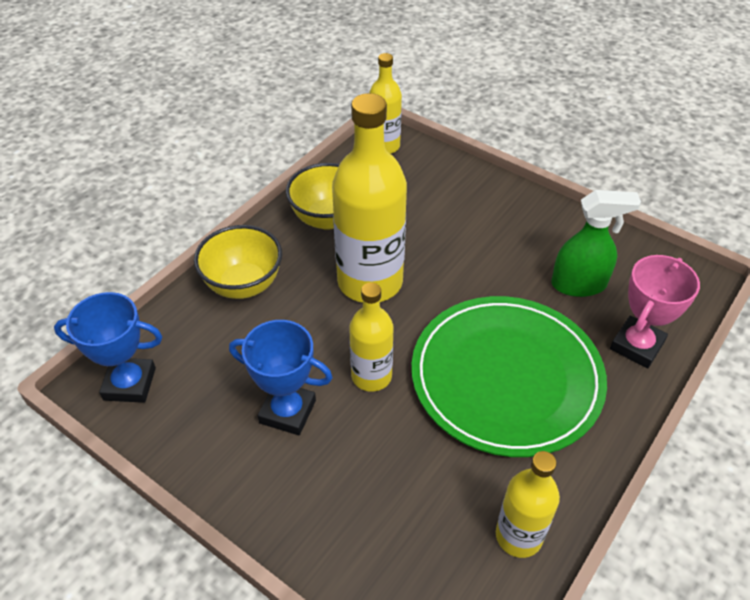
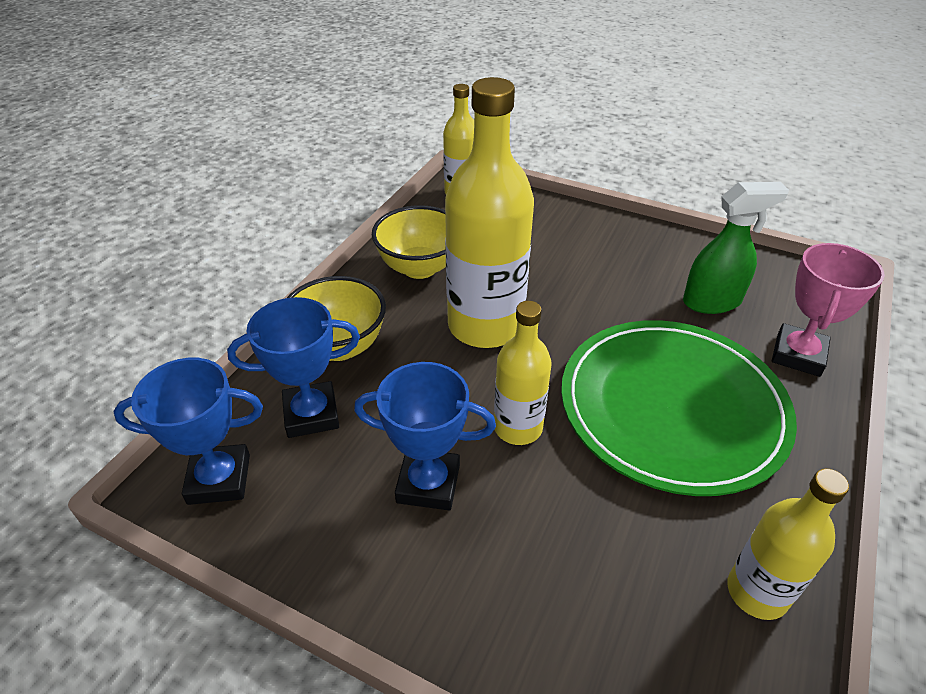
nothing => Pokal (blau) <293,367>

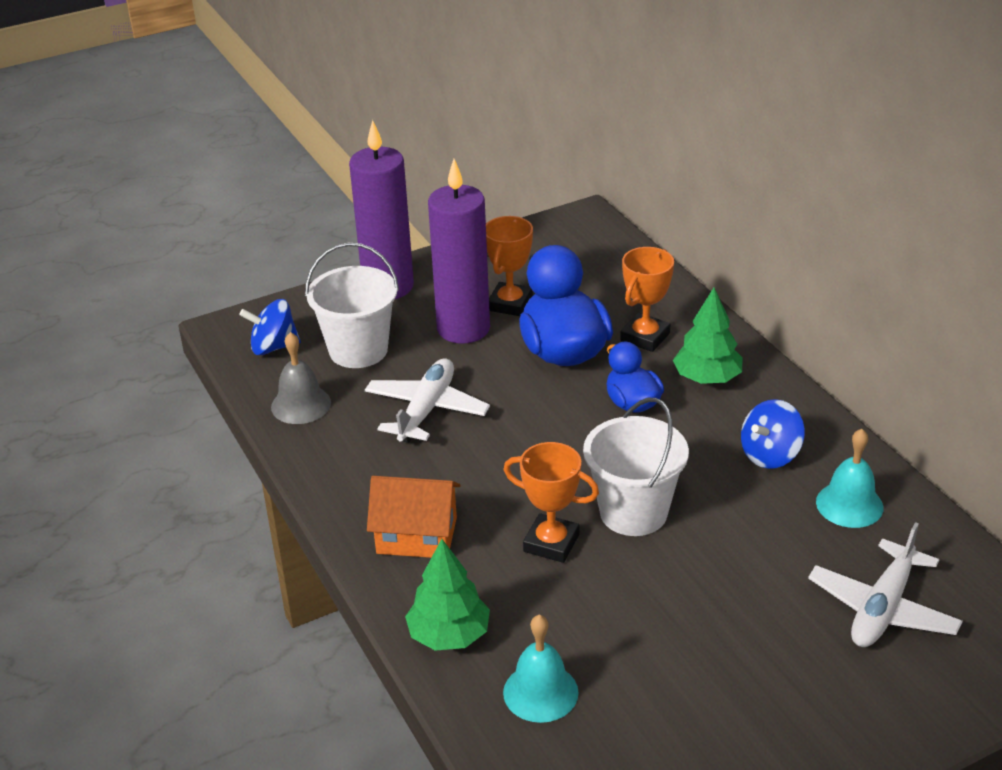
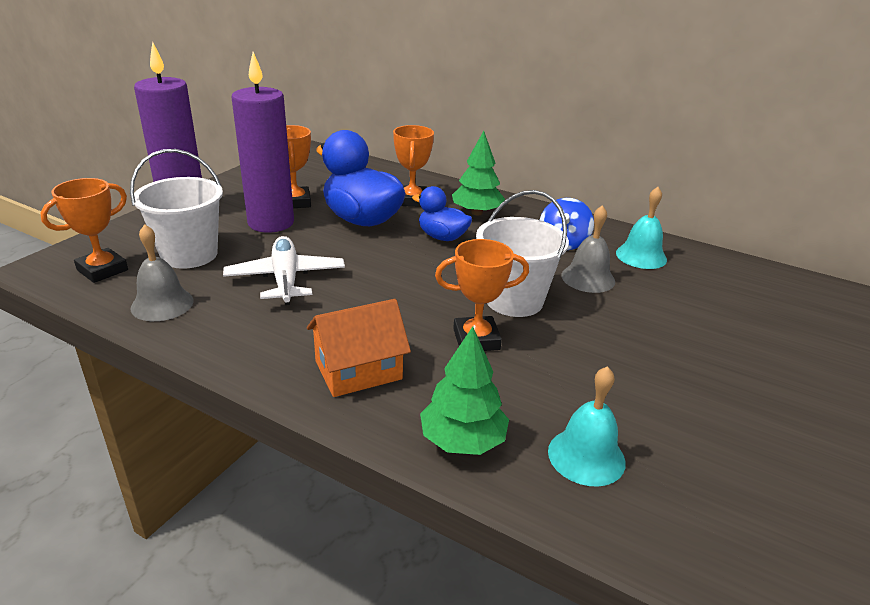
Kreisel (blau) <270,327> => Pokal (orange) <84,230>
Flugzeug (weiß) <885,584> => nothing
nothing => Glocke (grau) <588,249>

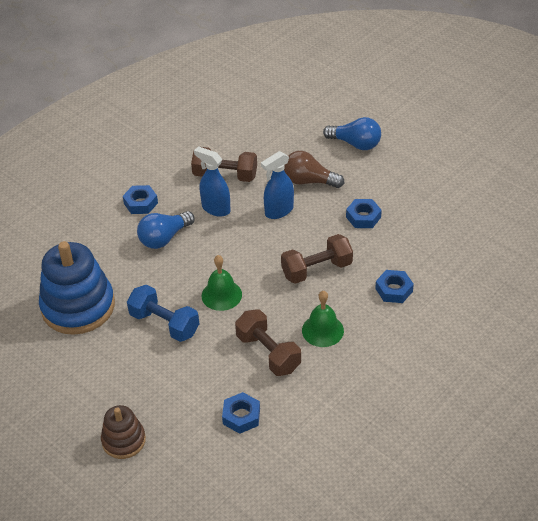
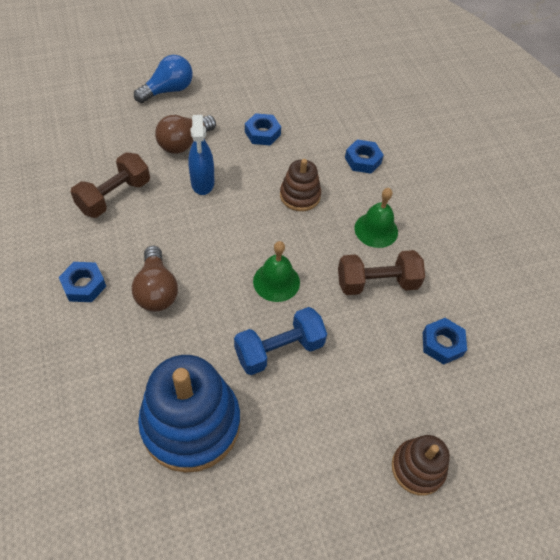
Sprühflasche (blau) <212,181> => nothing
Glühbirne (blau) <166,230> => Glühbirne (braun) <155,279>
Hantel (braun) <317,259> => Stapelspielzeug (braun) <300,185>

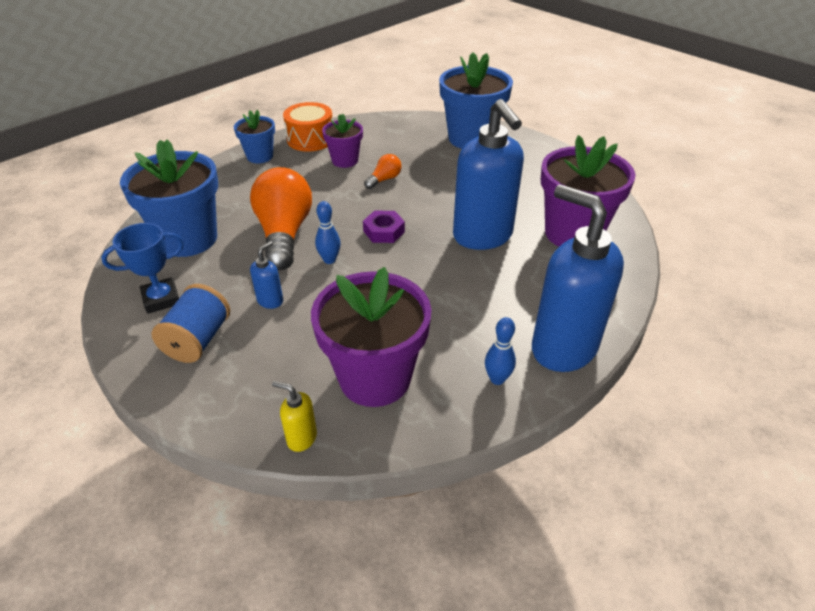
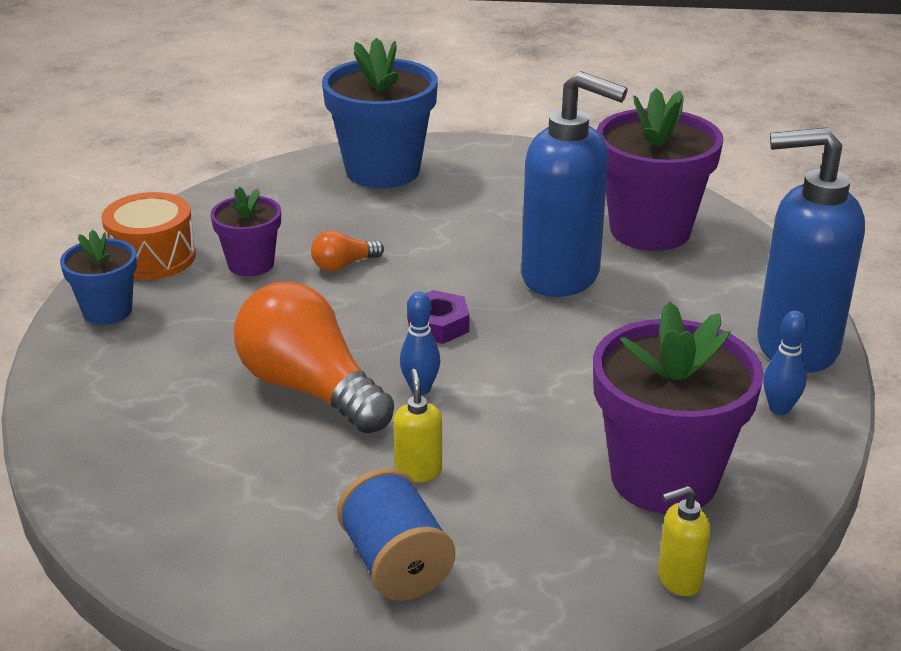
Blumentopf (blau) <169,198> => nothing
Glühbirne (orange) <383,171> => Glühbirne (orange) <347,250>, 120 degrees counterclockwise
Pokal (blau) <142,268> => nothing
Seifenspender (blau) <266,275> => Seifenspender (gelb) <417,426>

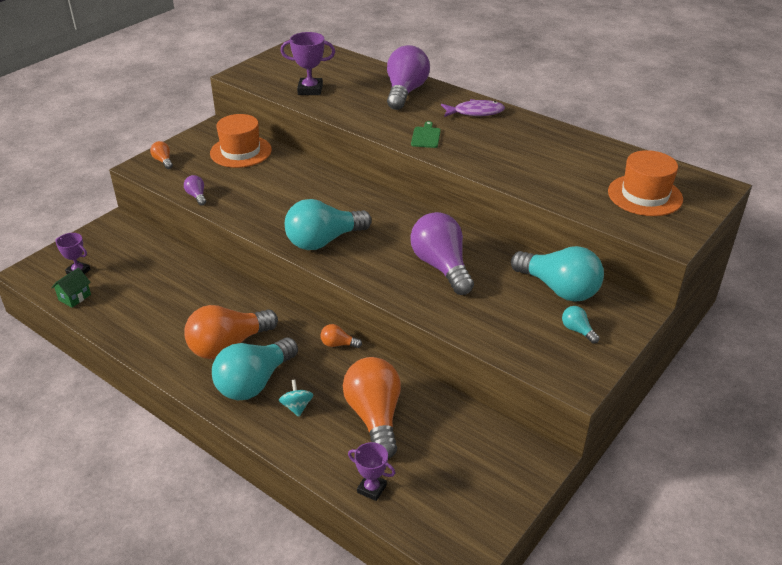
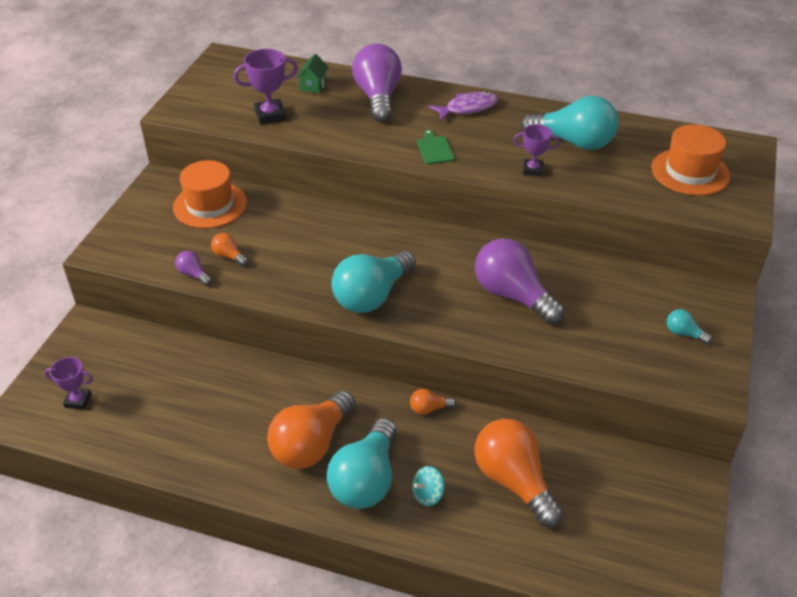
Glühbirne (orange) <161,155> => Glühbirne (orange) <229,249>, shifted
Glühbirne (türkis) <557,274> => Glühbirne (türkis) <569,123>, shifted
Haus (grün) <71,287> => Haus (grün) <312,73>, shifted
Kreisel (türkis) <296,398> => Kreisel (türkis) <428,486>, 90 degrees counterclockwise
Pokal (lila) <371,471> => Pokal (lila) <537,150>, shifted

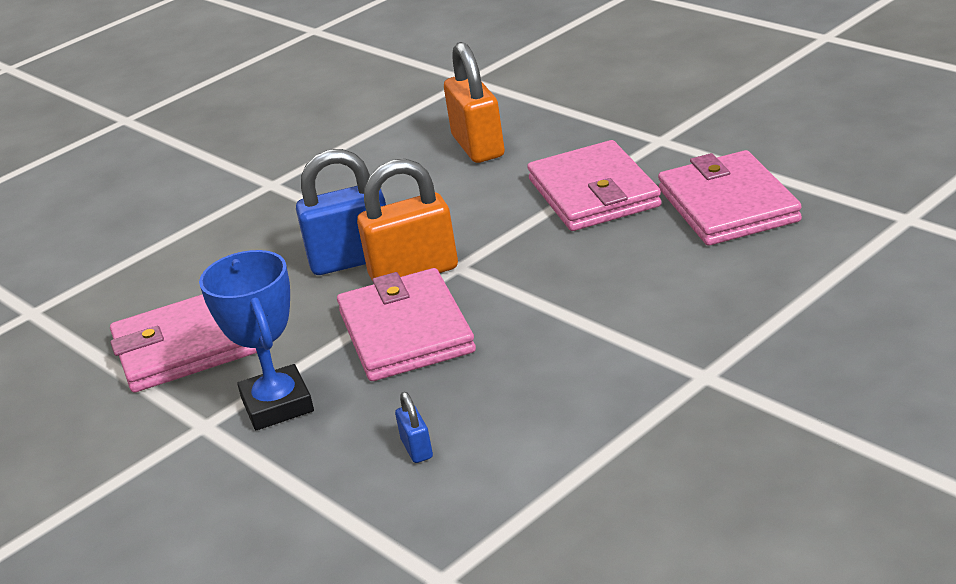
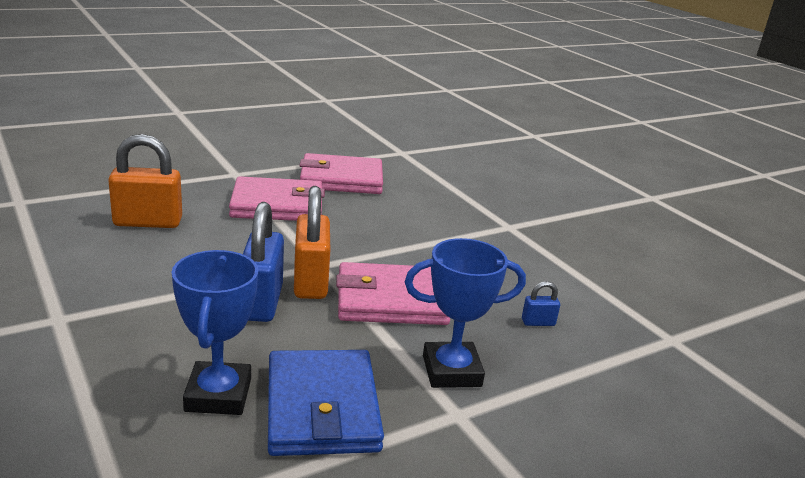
Geldbörse (rosa) <183,343> => Geldbörse (blau) <326,403>
nothing => Pokal (blau) <214,332>

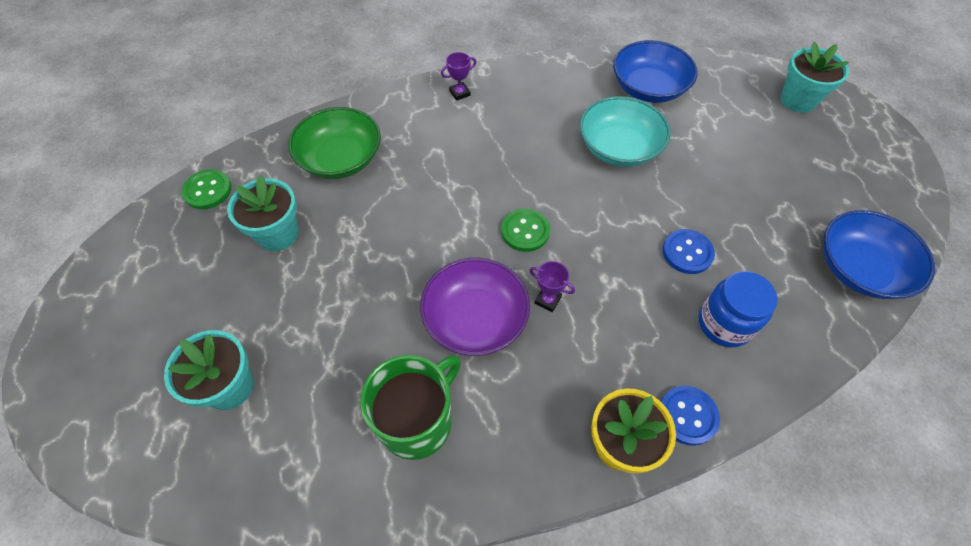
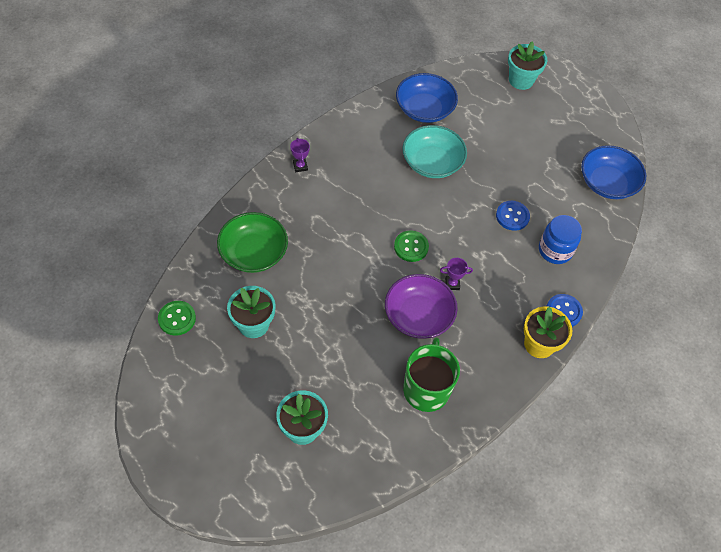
Pokal (lila) <458,76> => Pokal (lila) <300,155>, 45 degrees counterclockwise

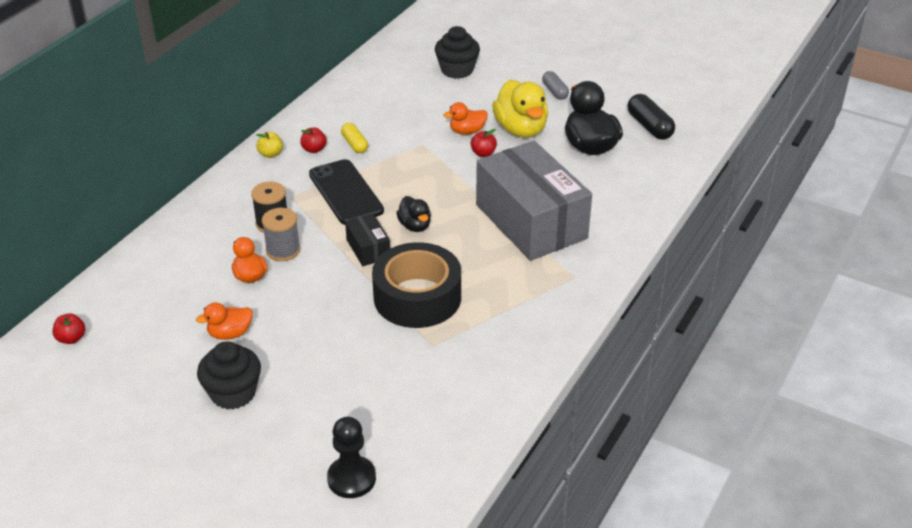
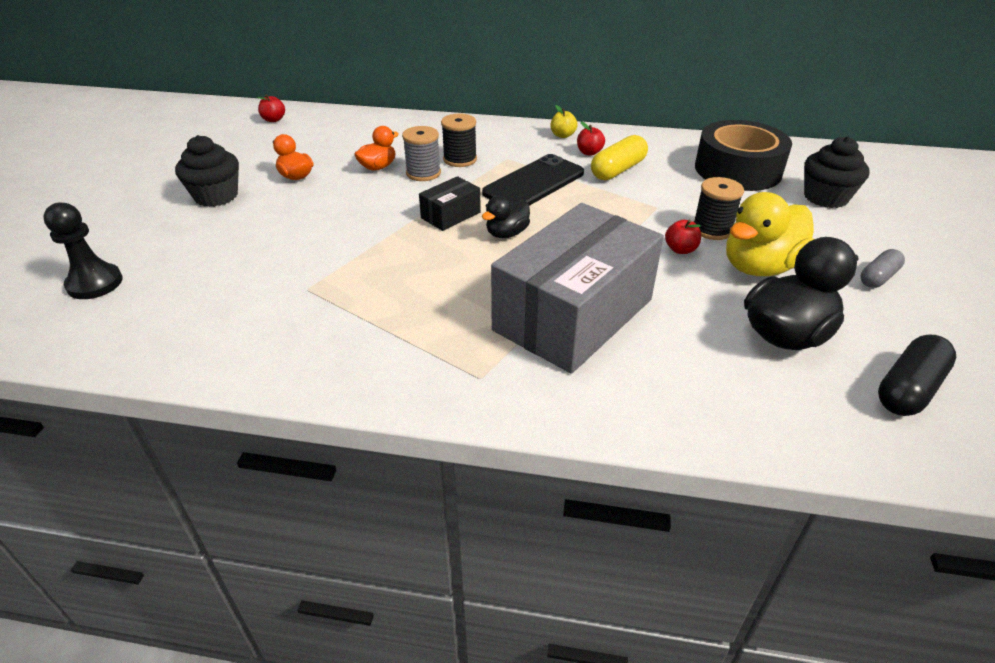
Ente (orange) <465,118> => Garnrolle (schwarz) <719,208>
Kapsel (gelb) <354,138> => Kapsel (gelb) <619,157>, x1.53
Klebeband (schwarz) <416,285> => Klebeband (schwarz) <743,155>, shifted

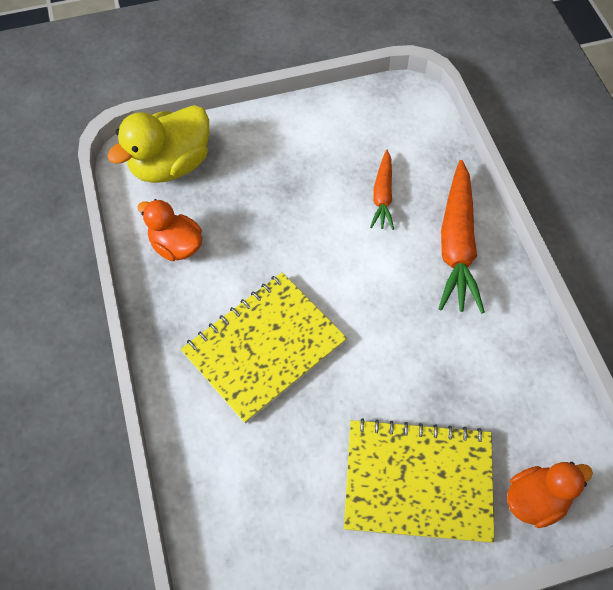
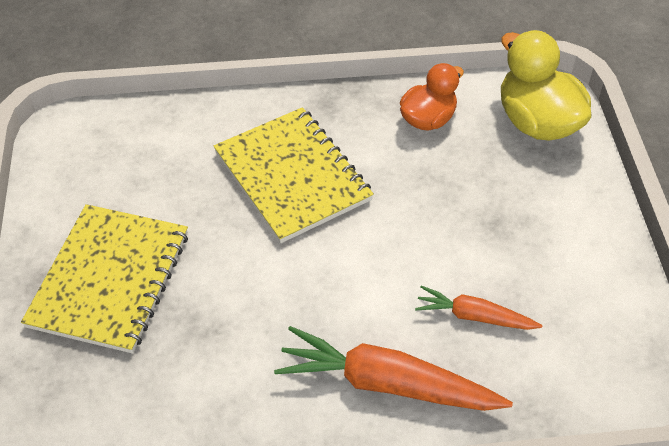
Ente (orange) <550,495> => nothing

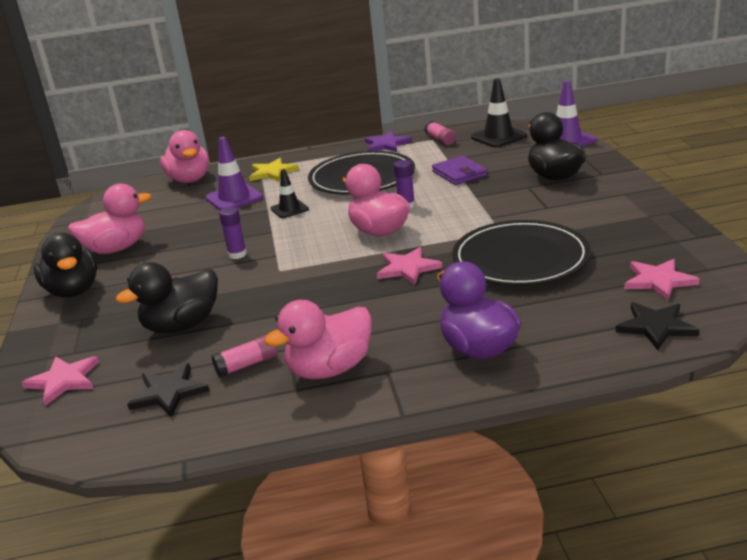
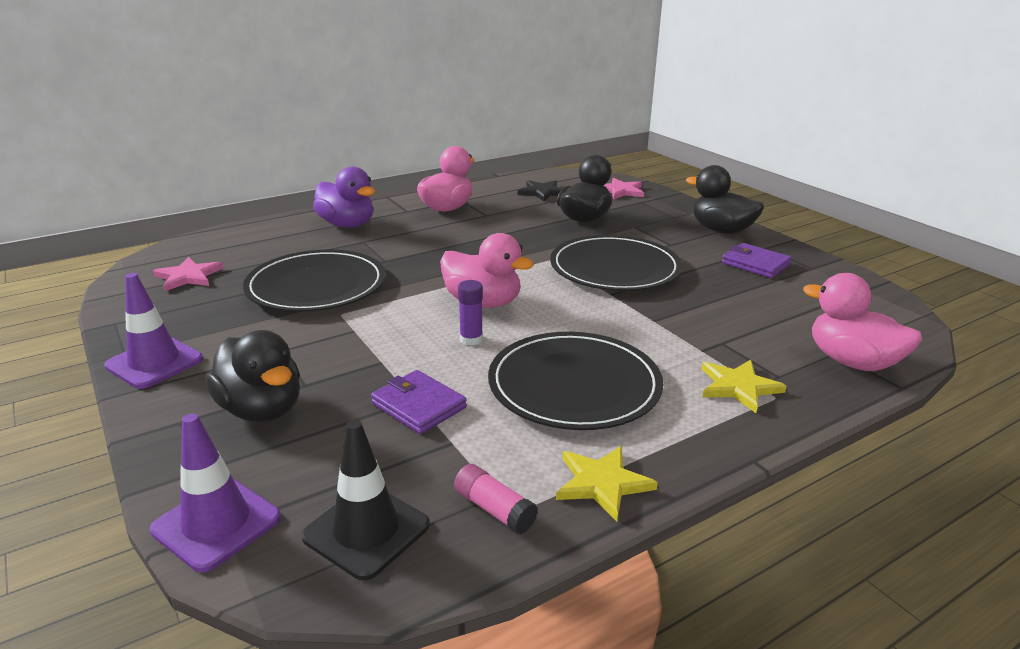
Stern (lila) <388,141> => Stern (gelb) <607,483>
Leitkegel (lila) <234,173> => Leitkegel (lila) <153,331>, shifted
Leitkegel (schwarz) <290,193> => nothing
Ente (rosa) <110,219> => Geldbörse (lila) <757,260>
Klebestift (lila) <233,233> => Teller (schwarz) <616,263>
Stern (rosa) <409,266> => nothing
Stern (schwarz) <657,326> => nothing
Klebestift (rosa) <245,355> => nothing

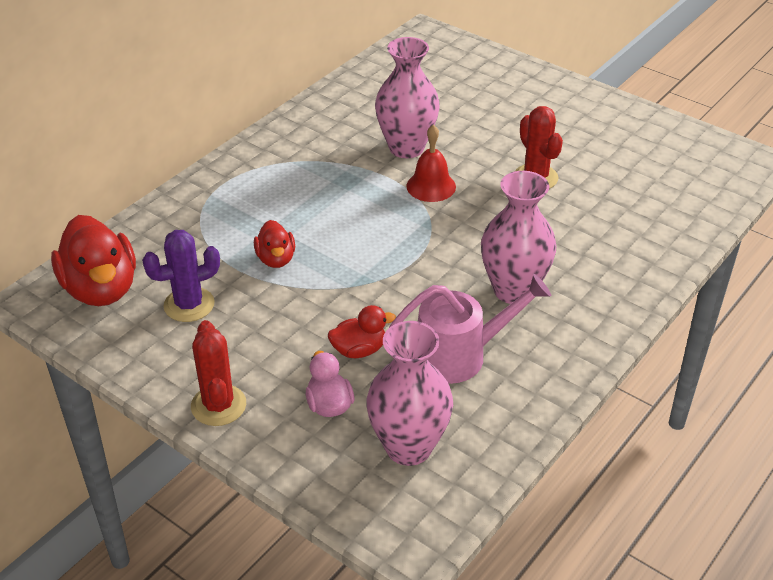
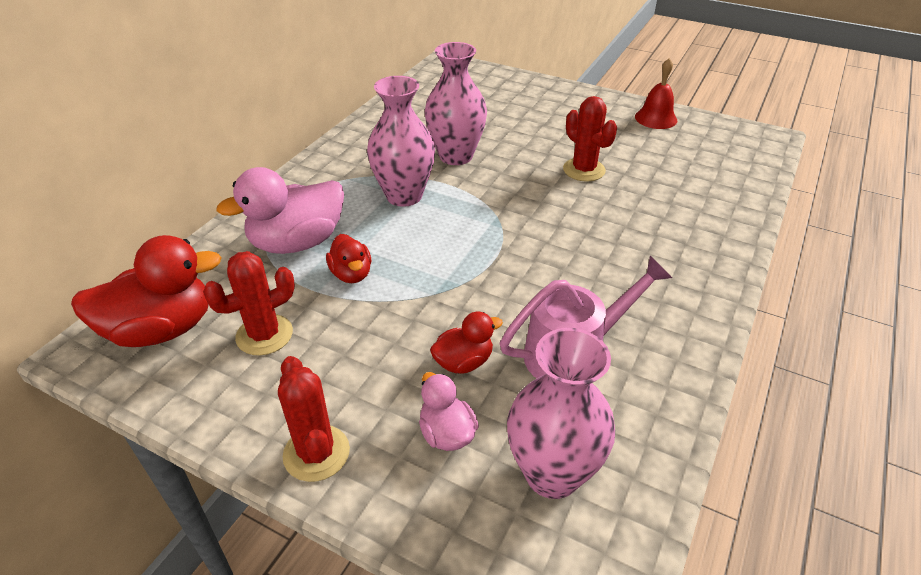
Glocke (rot) <431,163> => Glocke (rot) <656,93>, shifted
Vase (rosa) <518,237> => Vase (rosa) <401,141>, shifted
Ente (rot) <93,260> => Ente (rot) <146,291>, 75 degrees counterclockwise
Kaktus (lila) <181,276> => Kaktus (rot) <249,303>
nothing => Ente (rosa) <280,210>

